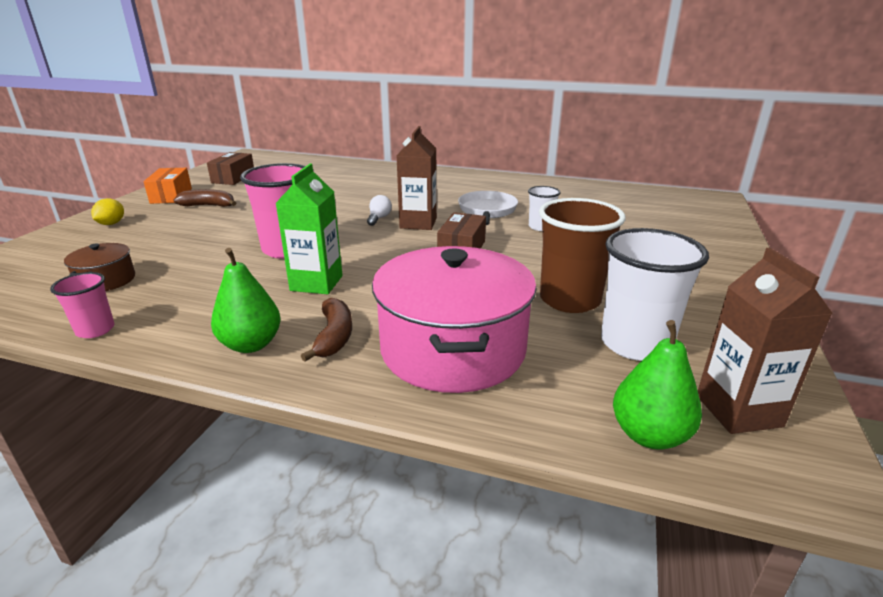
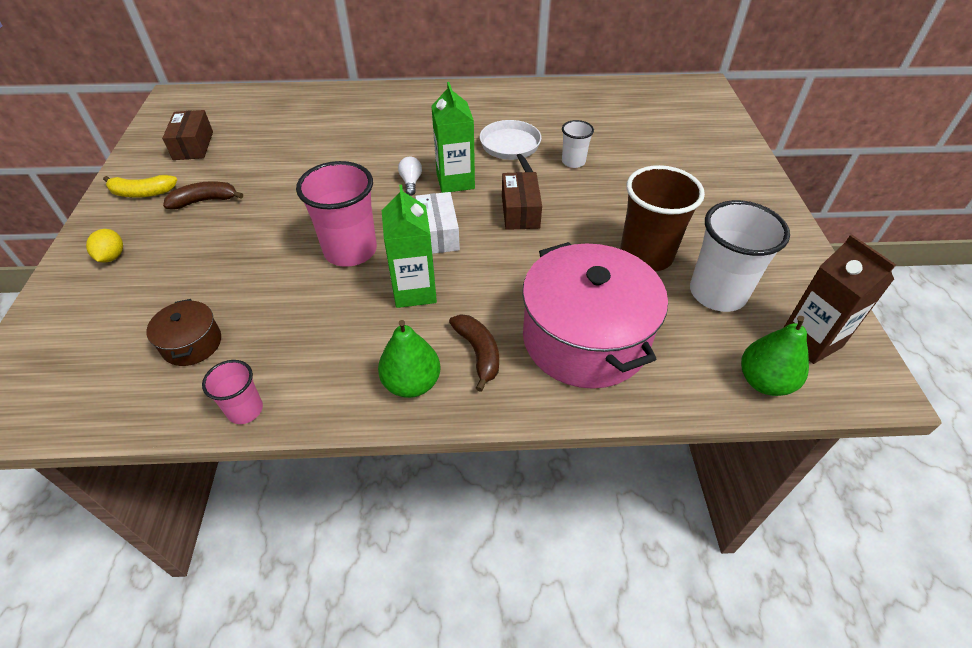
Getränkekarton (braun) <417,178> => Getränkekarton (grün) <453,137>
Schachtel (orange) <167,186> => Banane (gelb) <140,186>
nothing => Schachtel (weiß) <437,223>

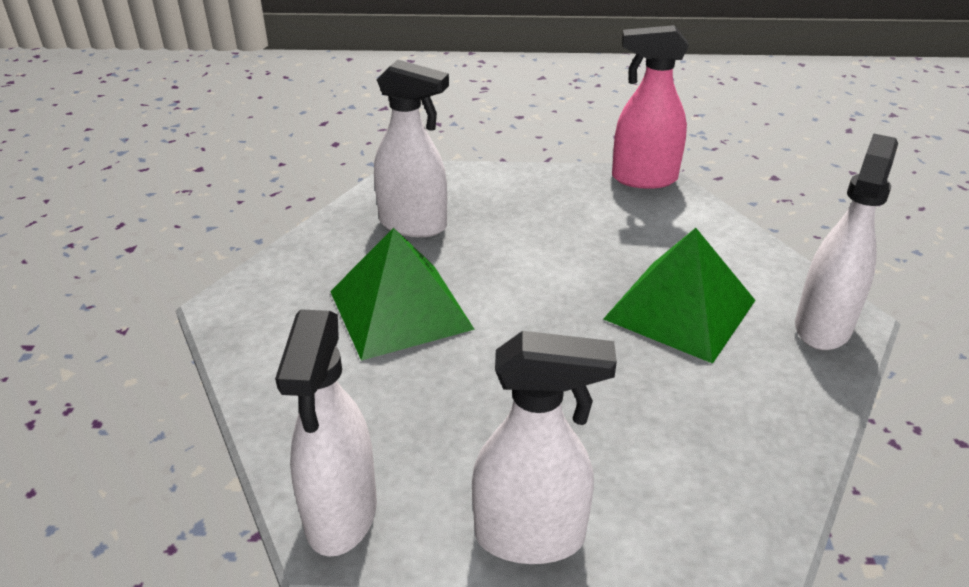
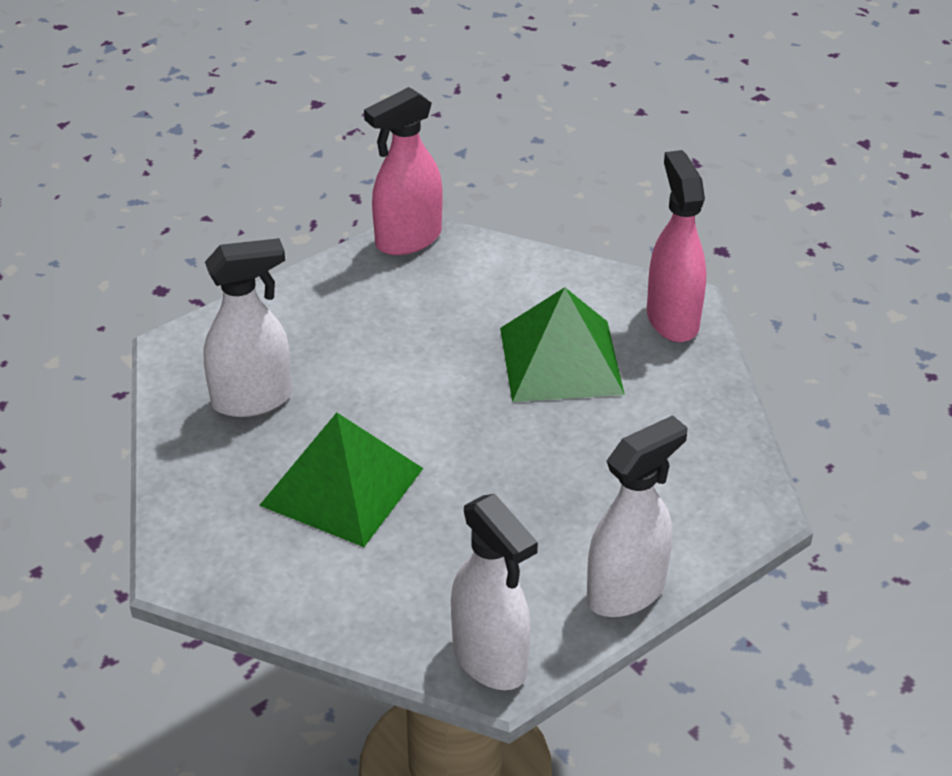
Sprühflasche (weiß) <846,241> => Sprühflasche (rosa) <677,246>

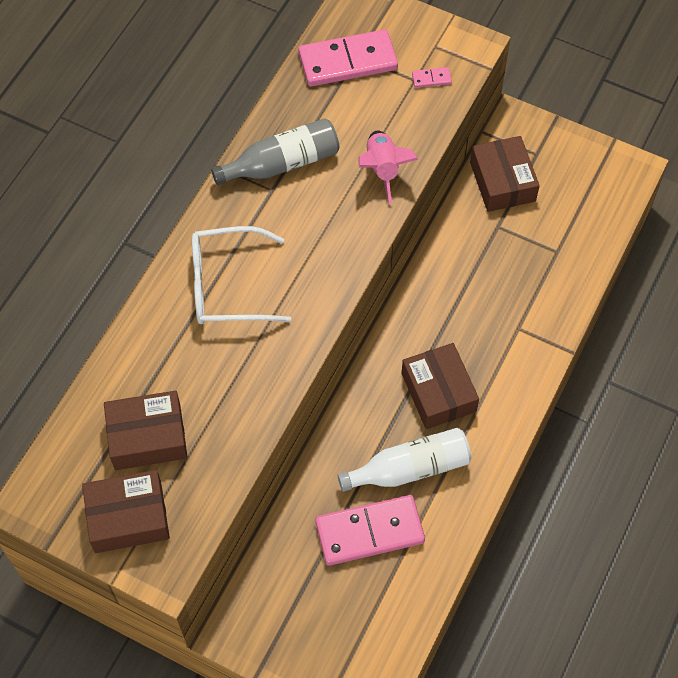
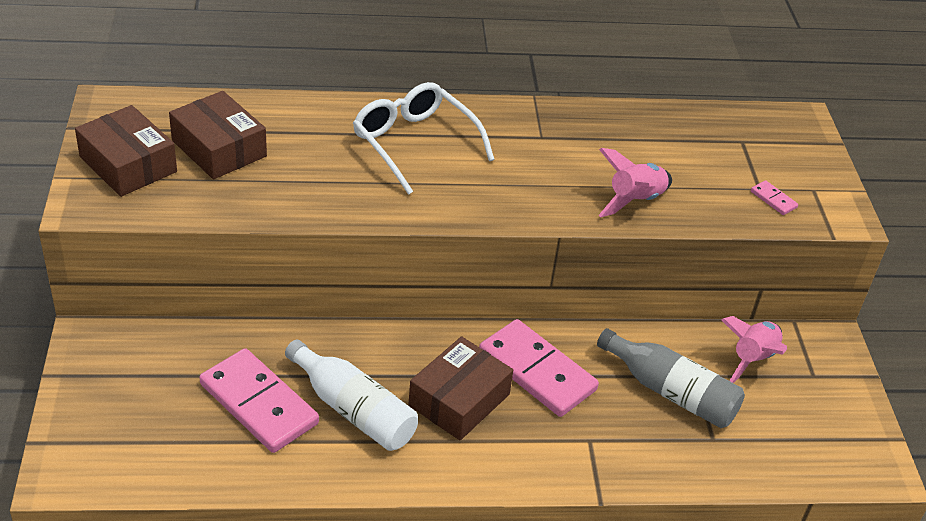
Dominostein (rosa) <348,58> => Dominostein (rosa) <539,368>, shifted
Flasche (grau) <275,151> => Flasche (grau) <671,378>, shifted
Schachtel (braun) <505,174> => Rakete (rosa) <754,349>

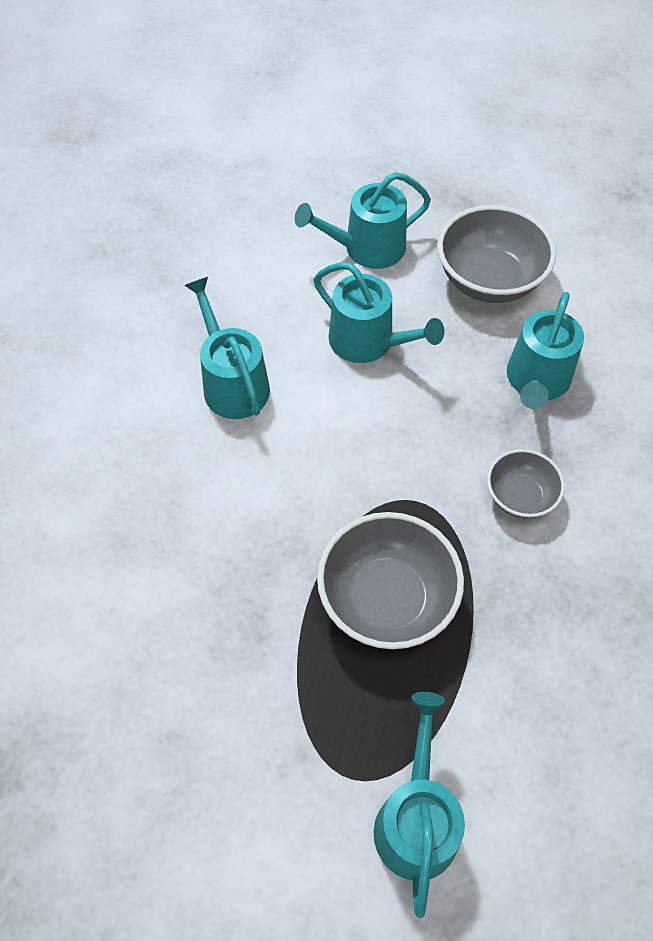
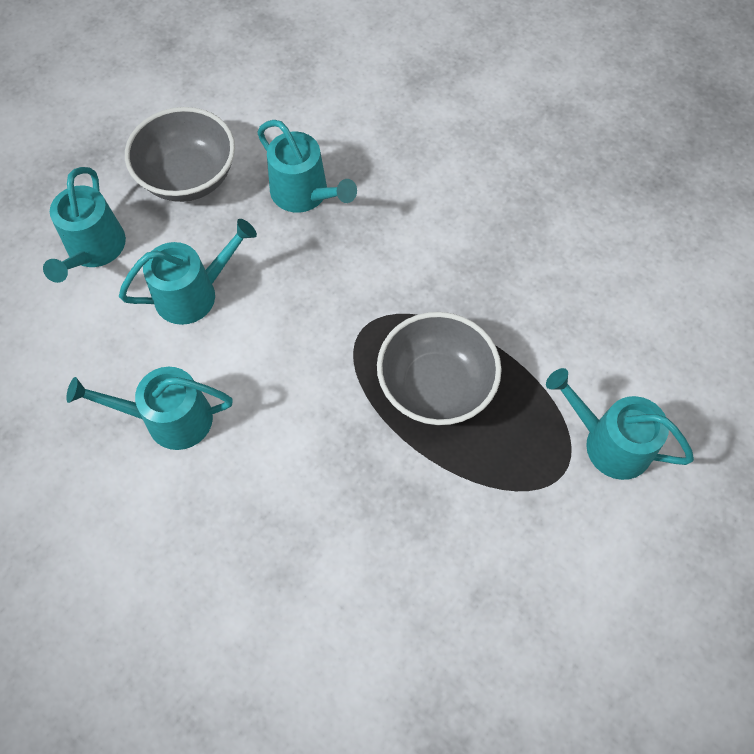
Schüssel (grau) <526,484> => nothing

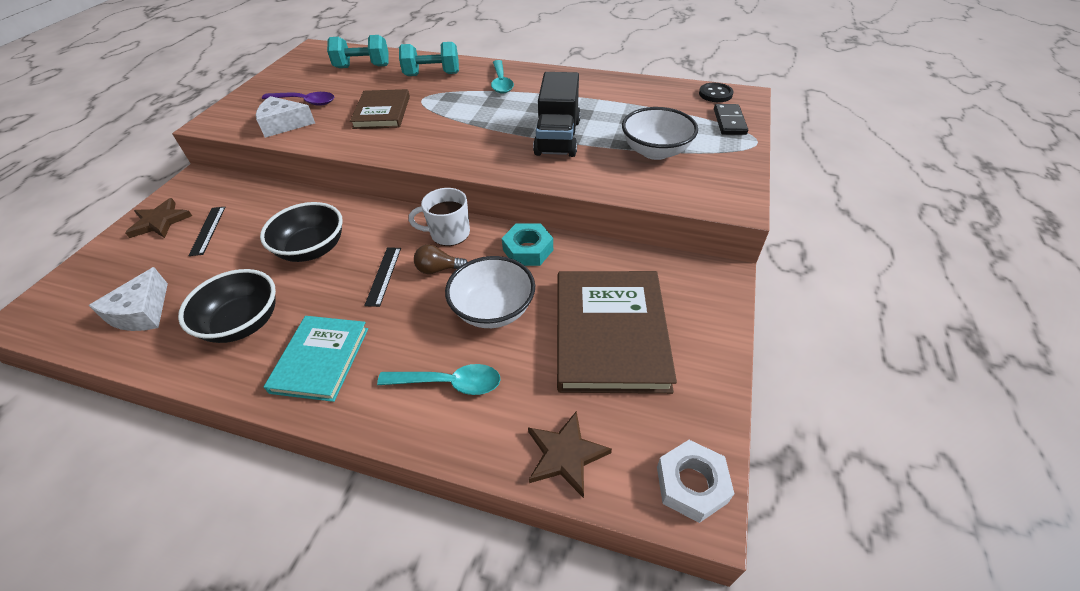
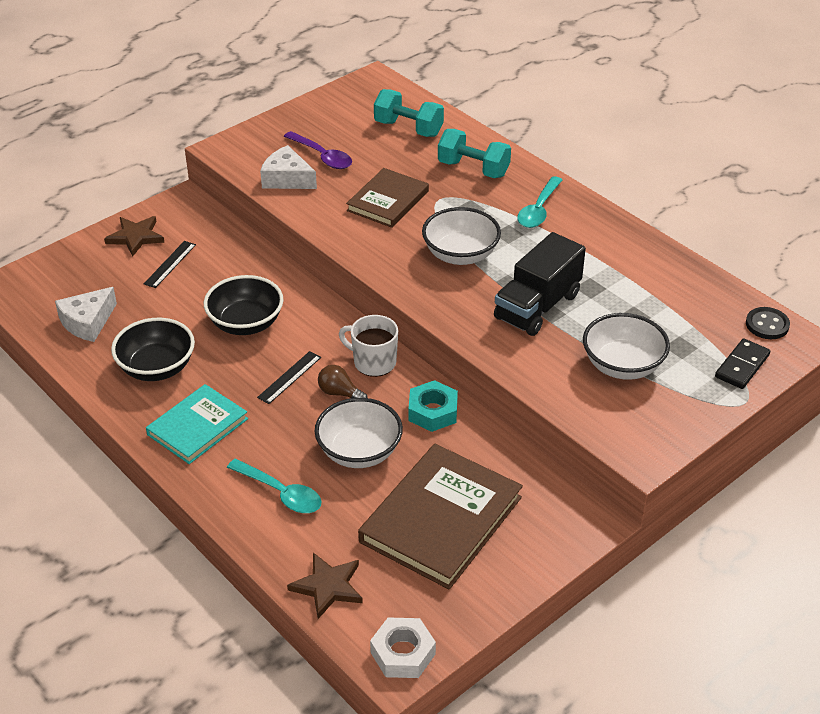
nothing => Schüssel (weiß) <461,236>

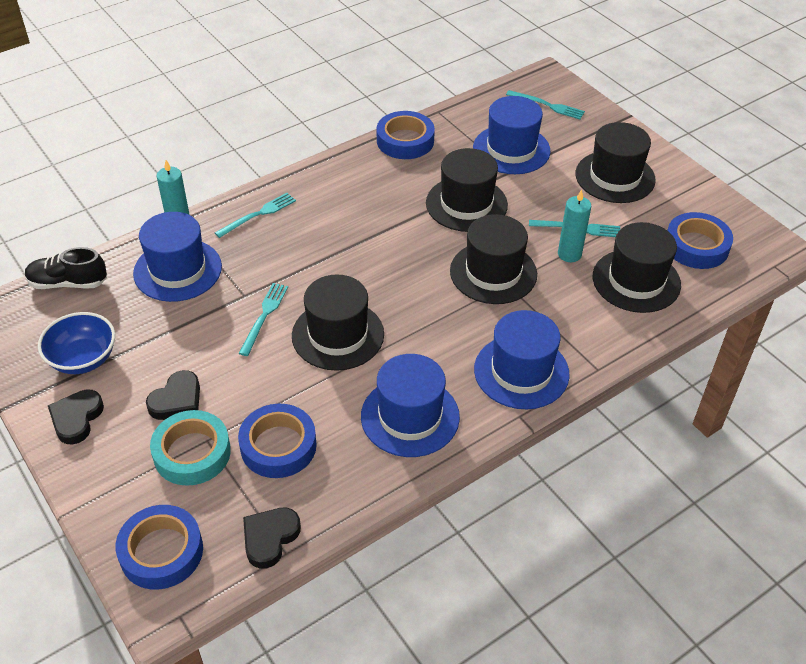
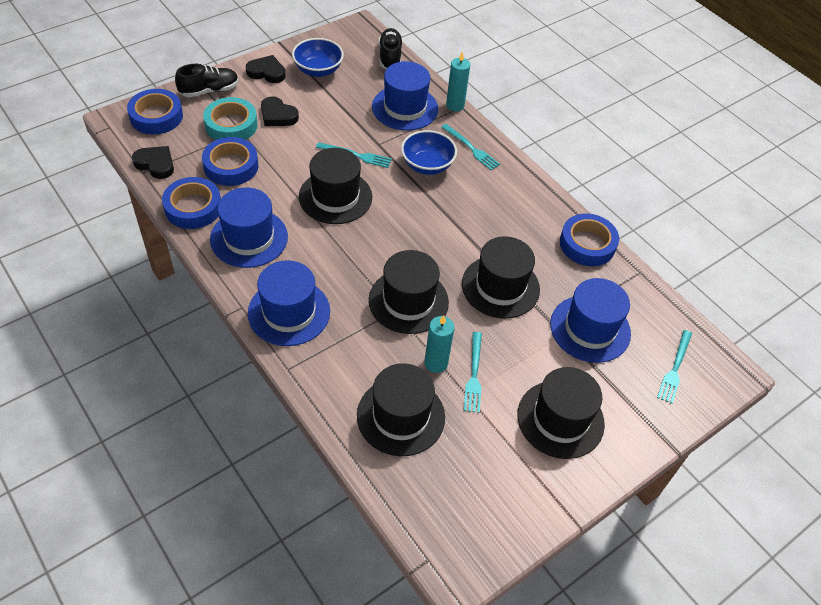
Klebeband (blau) <700,240> => Klebeband (blau) <191,203>, shifted
nothing => Schuh (schwarz) <207,80>
nothing => Schüssel (blau) <429,152>

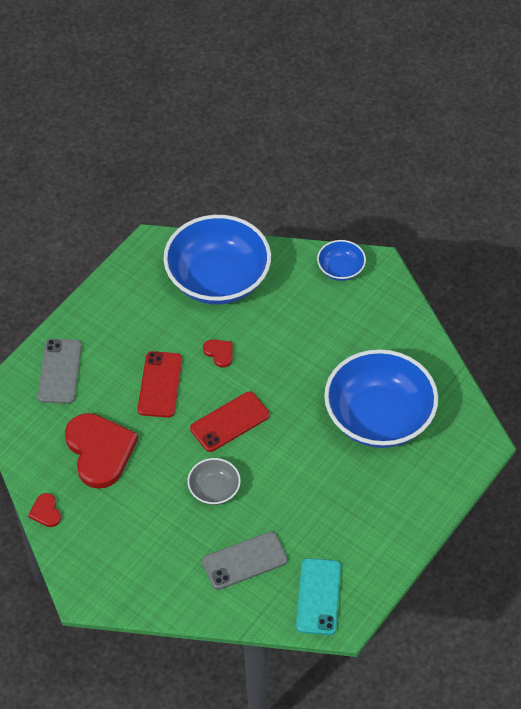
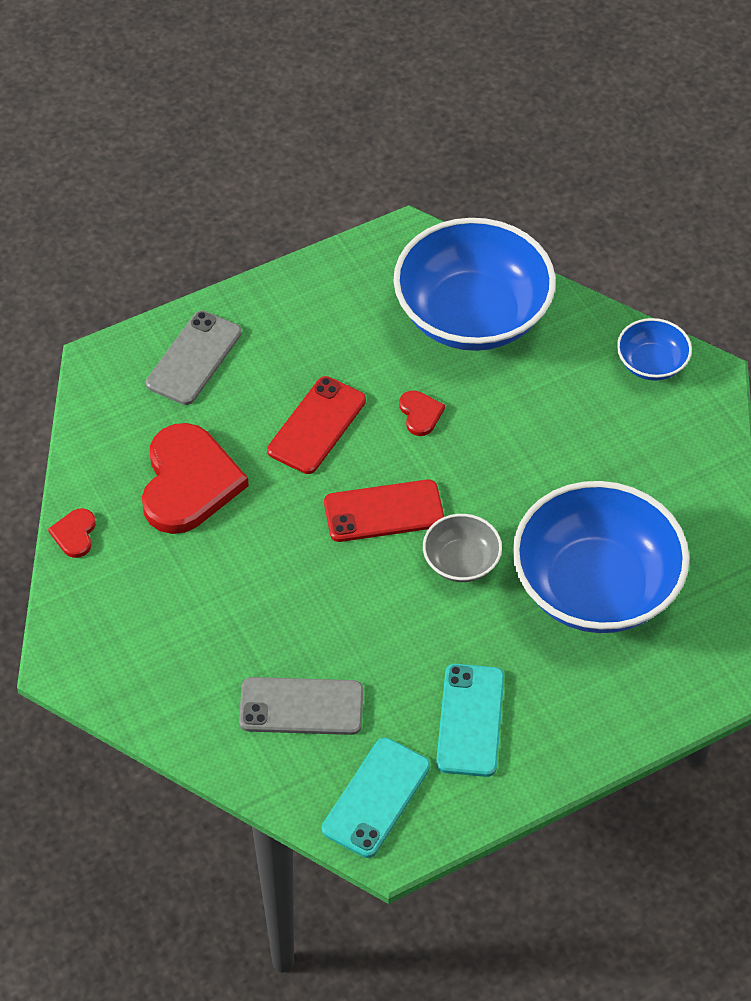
Schüssel (grau) <214,481> => Schüssel (grau) <462,548>, shifted
nothing => Handy (türkis) <470,720>

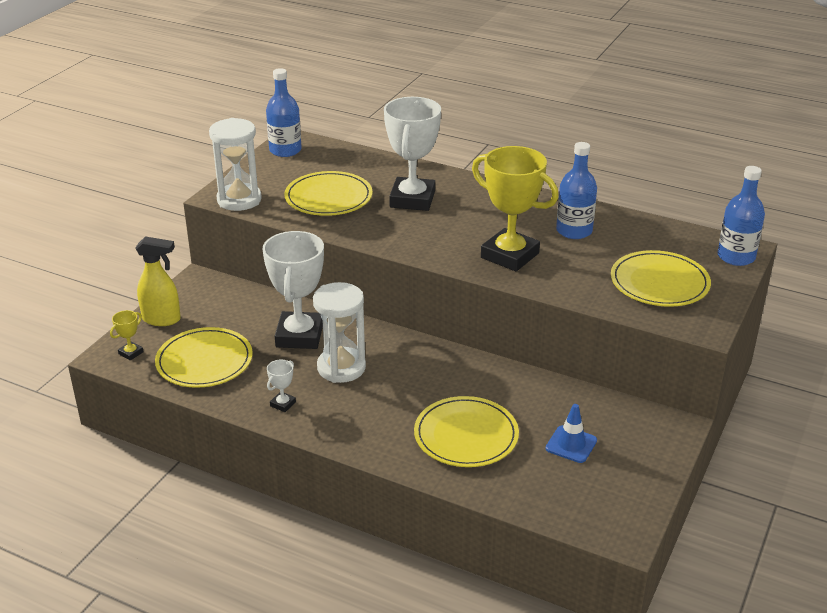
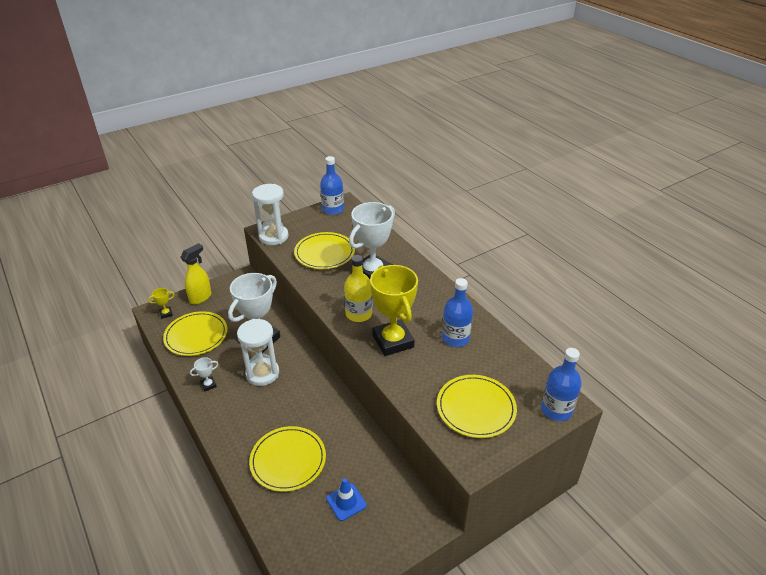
Sprühflasche (gelb) <158,281> => Sprühflasche (gelb) <195,273>, 90 degrees counterclockwise
nothing => Flasche (gelb) <358,288>

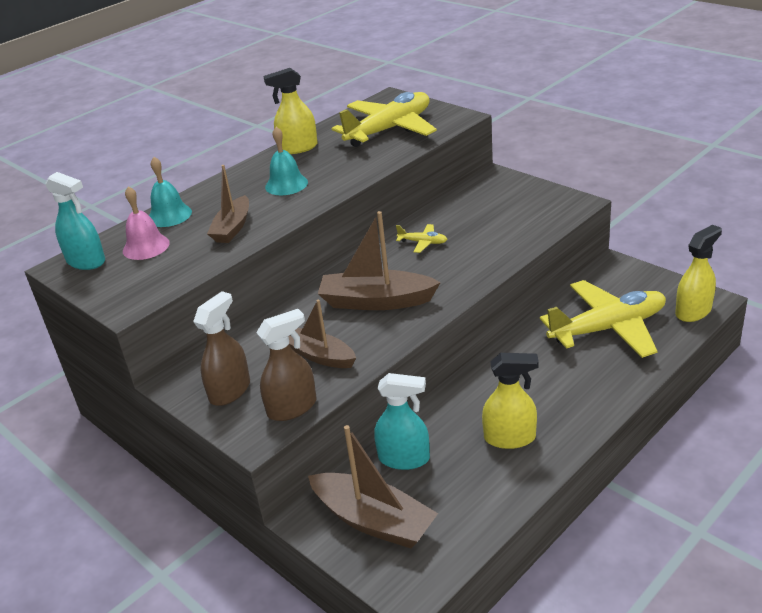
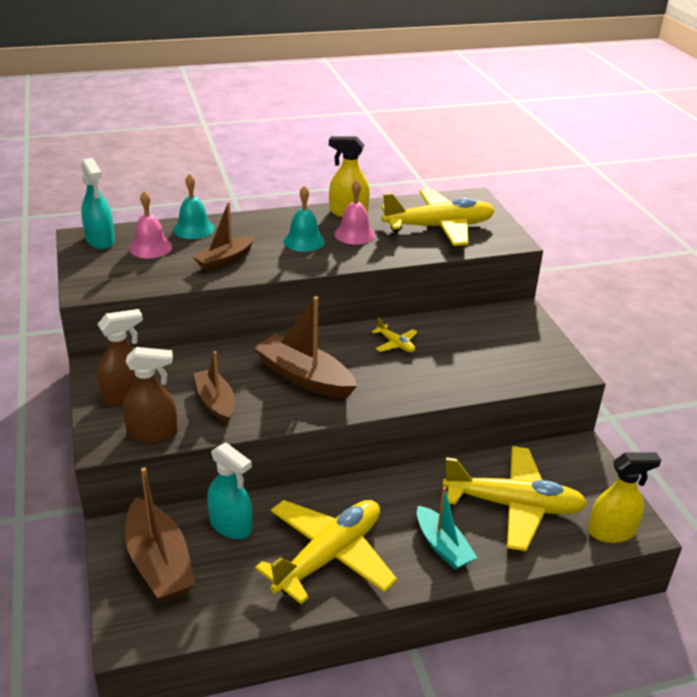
Sprühflasche (gelb) <510,401> => Flugzeug (gelb) <326,552>
nothing => Glocke (rosa) <354,212>
nothing => Boot (türkis) <447,528>

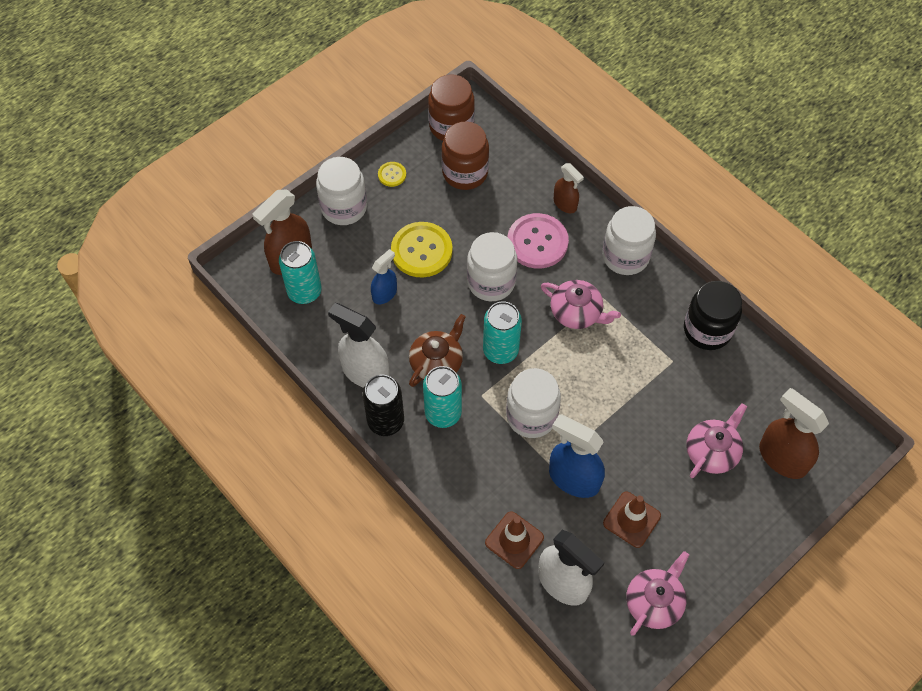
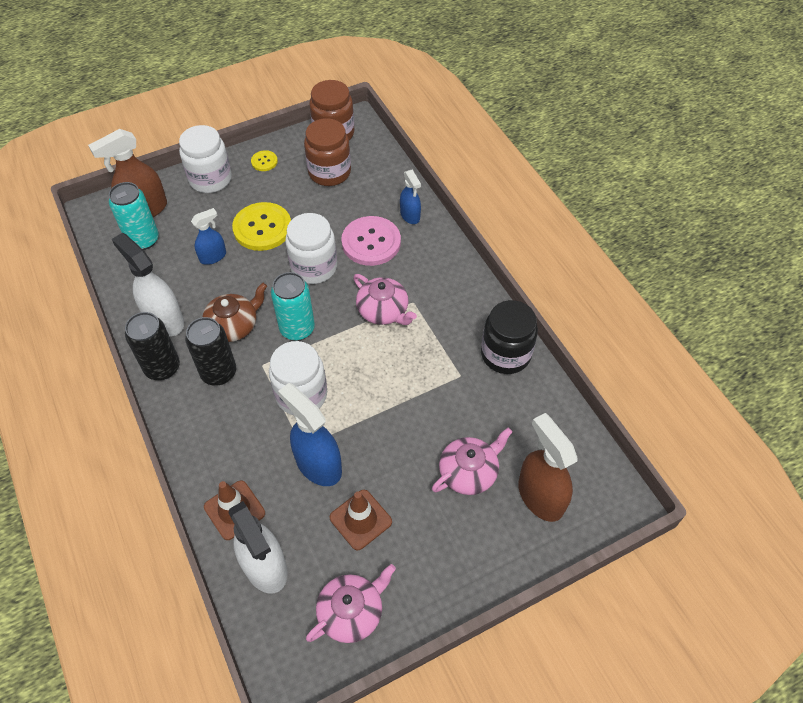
Sprühflasche (braun) <569,188> => Sprühflasche (blau) <410,197>
Einmachglas (weiß) <629,240> => nothing
Dose (türkis) <442,397> => Dose (schwarz) <210,351>

